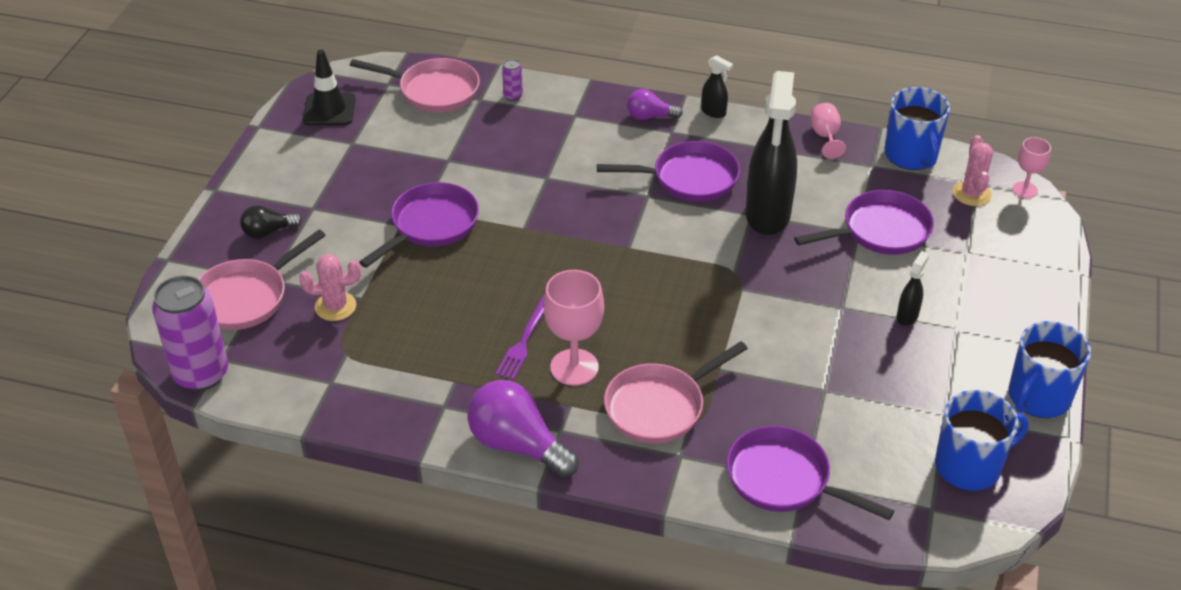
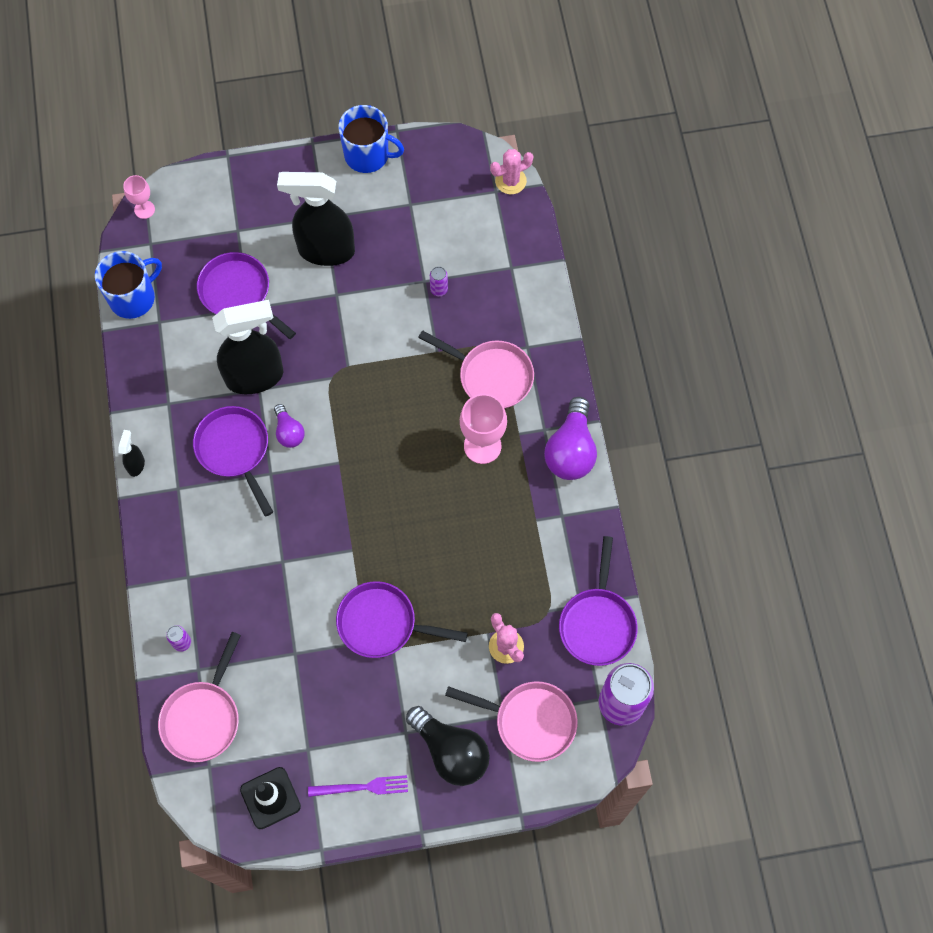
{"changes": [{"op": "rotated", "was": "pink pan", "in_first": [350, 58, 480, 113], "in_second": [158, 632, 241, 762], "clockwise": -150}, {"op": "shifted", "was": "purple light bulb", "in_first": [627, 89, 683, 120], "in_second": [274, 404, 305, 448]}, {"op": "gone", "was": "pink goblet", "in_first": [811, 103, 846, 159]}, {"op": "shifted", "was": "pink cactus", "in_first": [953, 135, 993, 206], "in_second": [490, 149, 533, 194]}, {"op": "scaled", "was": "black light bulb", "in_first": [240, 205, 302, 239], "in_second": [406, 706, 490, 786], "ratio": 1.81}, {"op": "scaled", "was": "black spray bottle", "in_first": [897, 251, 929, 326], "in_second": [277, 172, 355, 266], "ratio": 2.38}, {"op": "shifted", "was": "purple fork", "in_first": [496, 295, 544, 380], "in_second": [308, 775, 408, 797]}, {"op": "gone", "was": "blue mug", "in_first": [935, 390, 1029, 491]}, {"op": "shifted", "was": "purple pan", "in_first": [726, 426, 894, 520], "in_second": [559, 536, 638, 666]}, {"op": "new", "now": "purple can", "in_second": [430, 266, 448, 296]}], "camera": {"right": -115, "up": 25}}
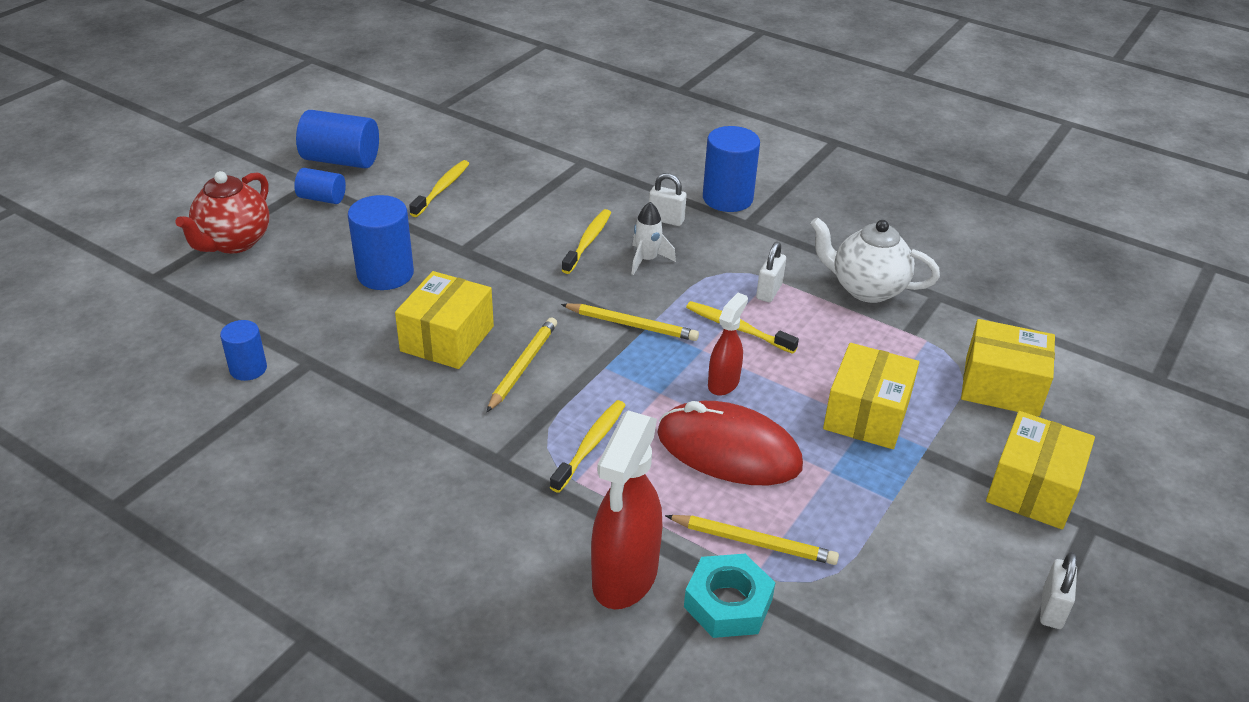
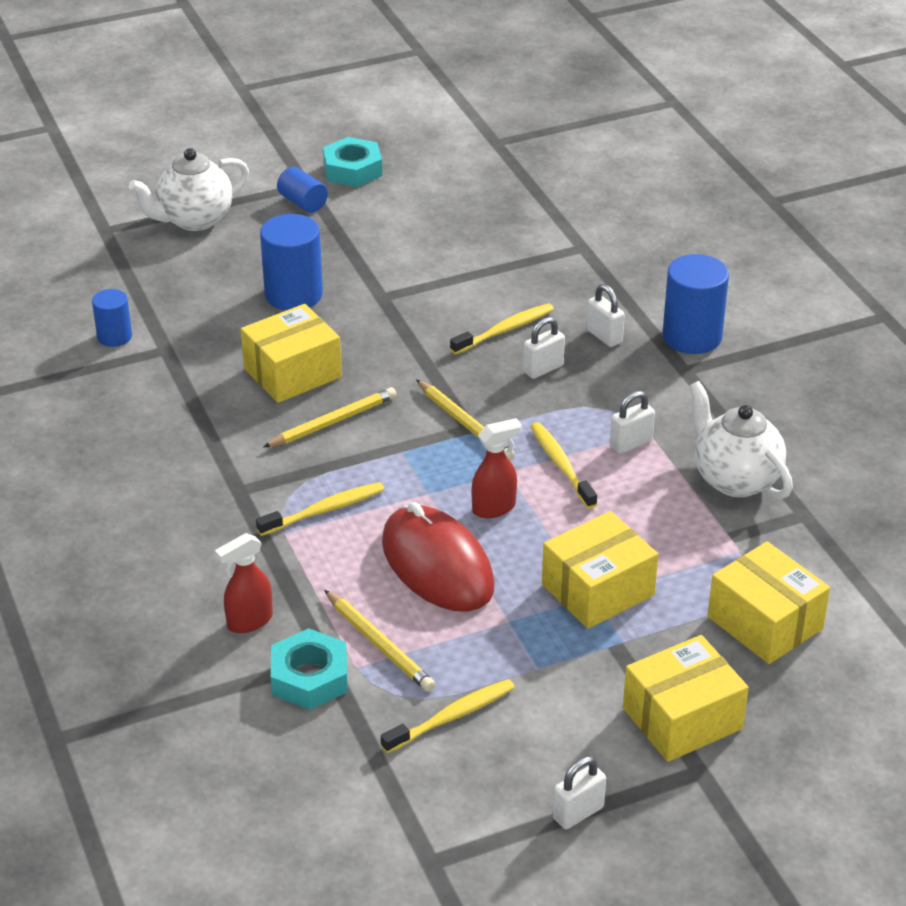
{"changes": [{"op": "swapped", "was": "blue cylinder", "now": "turquoise nut", "in_first": [296, 110, 379, 169], "in_second": [323, 137, 382, 187]}, {"op": "shifted", "was": "yellow toothbrush", "in_first": [409, 160, 469, 217], "in_second": [381, 679, 515, 753]}, {"op": "repainted", "was": "red teapot", "now": "white teapot", "in_first": [175, 171, 270, 254], "in_second": [129, 148, 249, 231]}, {"op": "swapped", "was": "white rocket", "now": "white padlock", "in_first": [632, 202, 676, 275], "in_second": [523, 317, 565, 379]}, {"op": "scaled", "was": "red spray bottle", "in_first": [591, 410, 662, 609], "in_second": [215, 533, 273, 633], "ratio": 0.56}], "camera": {"right": 35, "up": 0}}
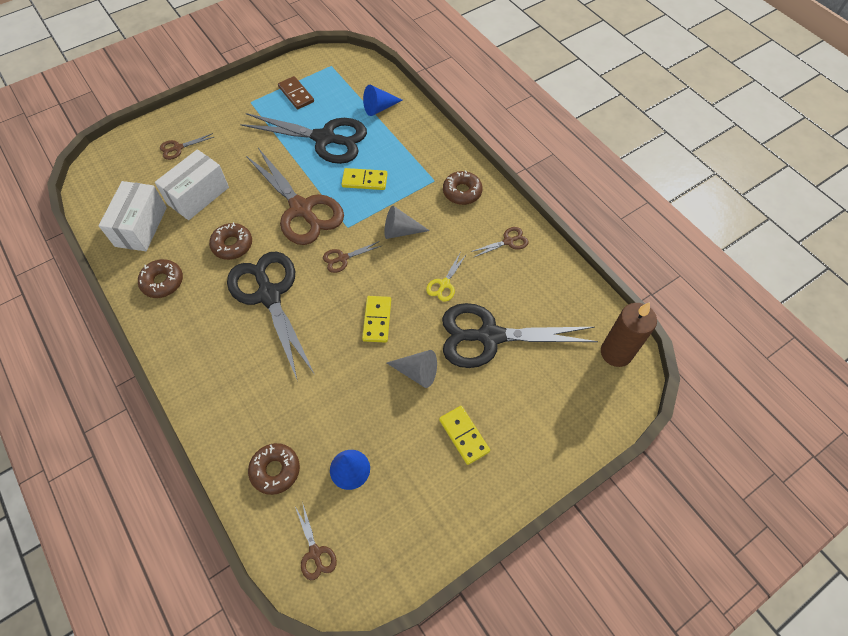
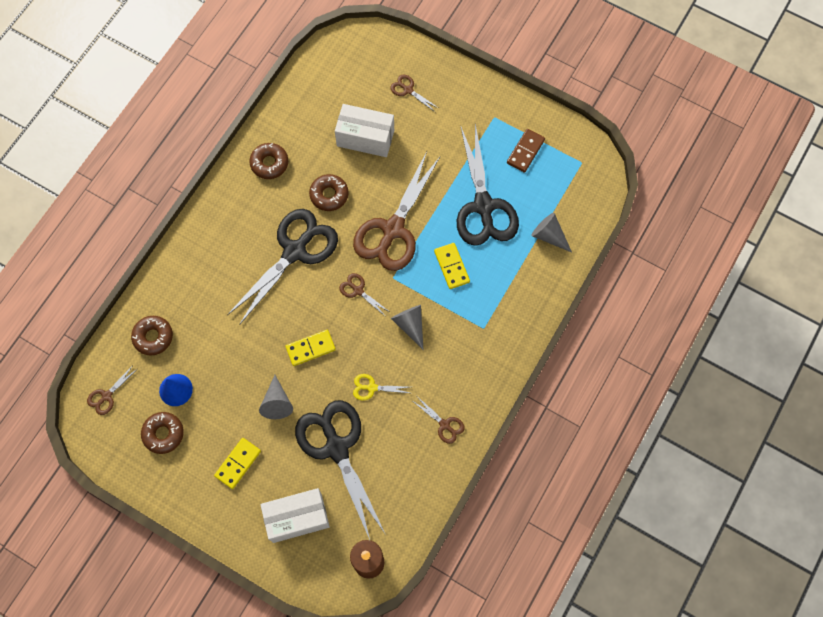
{"changes": [{"op": "repainted", "was": "blue cone", "now": "grey cone", "in_first": [363, 85, 403, 116], "in_second": [531, 213, 572, 252]}, {"op": "shifted", "was": "brown donut", "in_first": [443, 170, 483, 205], "in_second": [141, 412, 184, 454]}, {"op": "shifted", "was": "white box", "in_first": [99, 181, 167, 251], "in_second": [260, 488, 330, 543]}], "camera": {"right": 65, "up": 10}}
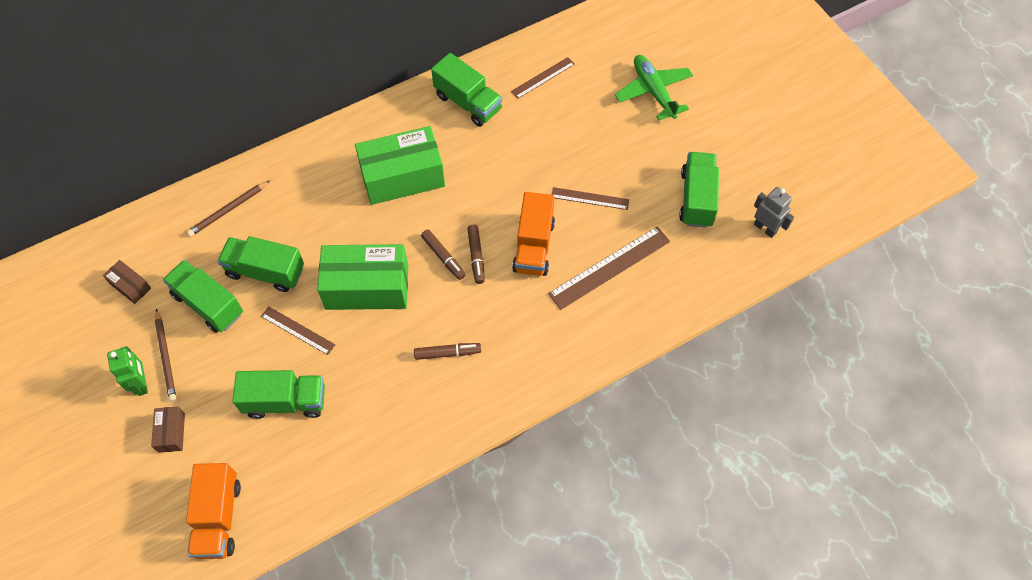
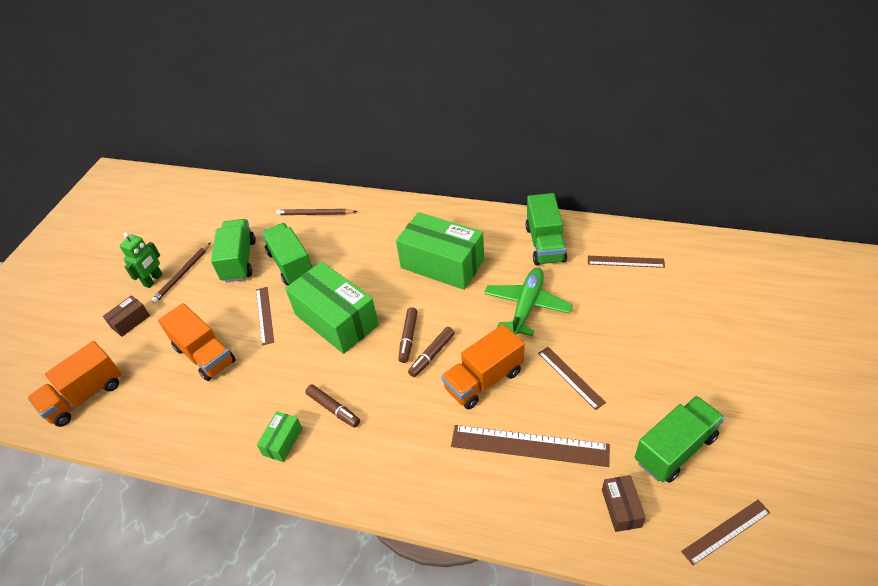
{"changes": [{"op": "shifted", "was": "green plane", "in_first": [615, 55, 693, 120], "in_second": [484, 268, 573, 336]}, {"op": "swapped", "was": "grey robot", "now": "brown ruler", "in_first": [754, 187, 794, 238], "in_second": [681, 500, 770, 565]}, {"op": "shifted", "was": "brown box", "in_first": [103, 260, 151, 304], "in_second": [602, 475, 646, 532]}, {"op": "repainted", "was": "green truck", "now": "orange truck", "in_first": [232, 370, 325, 419], "in_second": [158, 303, 236, 381]}, {"op": "new", "now": "green box", "in_second": [257, 411, 302, 462]}], "camera": {"right": 50, "up": -15}}
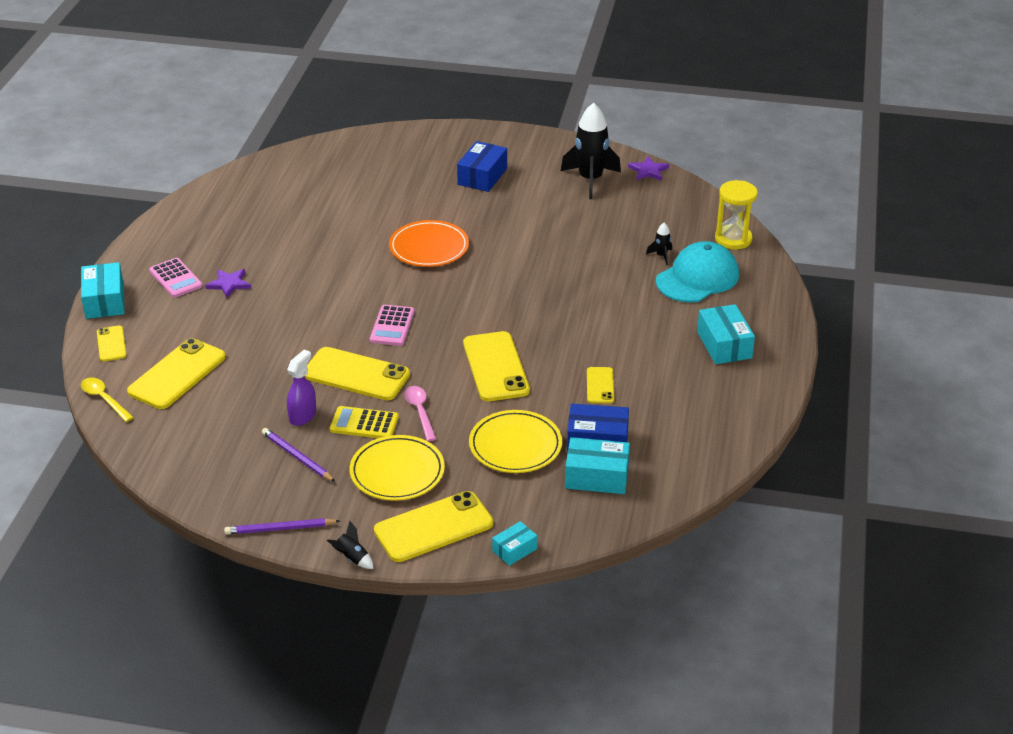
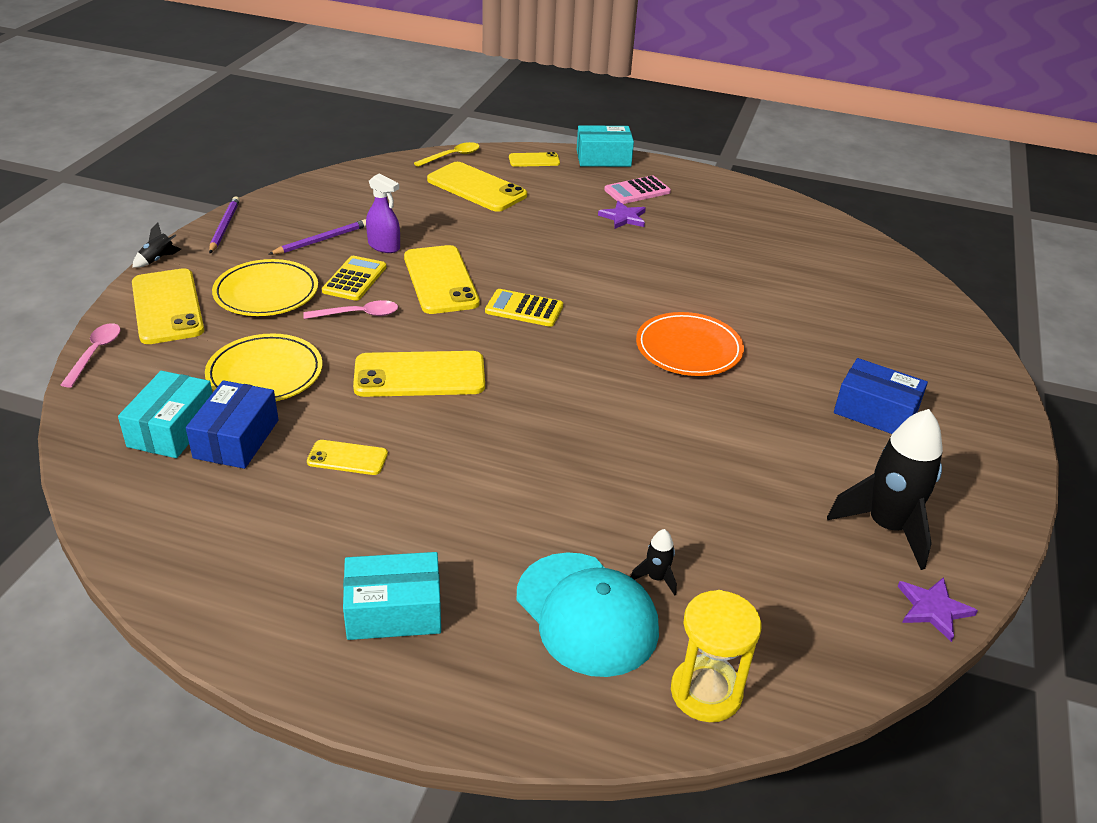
{"changes": [{"op": "repainted", "was": "pink calculator", "now": "yellow calculator", "in_first": [370, 305, 415, 346], "in_second": [485, 289, 563, 327]}, {"op": "rotated", "was": "yellow phone", "in_first": [305, 347, 410, 400], "in_second": [404, 245, 480, 314], "clockwise": -45}, {"op": "swapped", "was": "turquoise box", "now": "pink spoon", "in_first": [492, 521, 538, 566], "in_second": [61, 323, 121, 388]}], "camera": {"right": 95, "up": 0}}
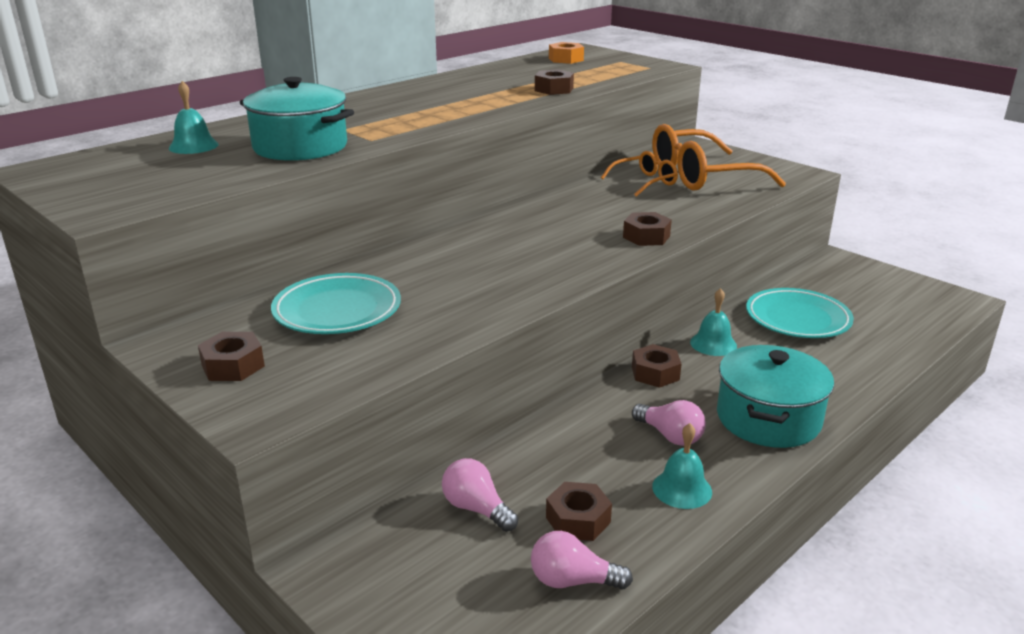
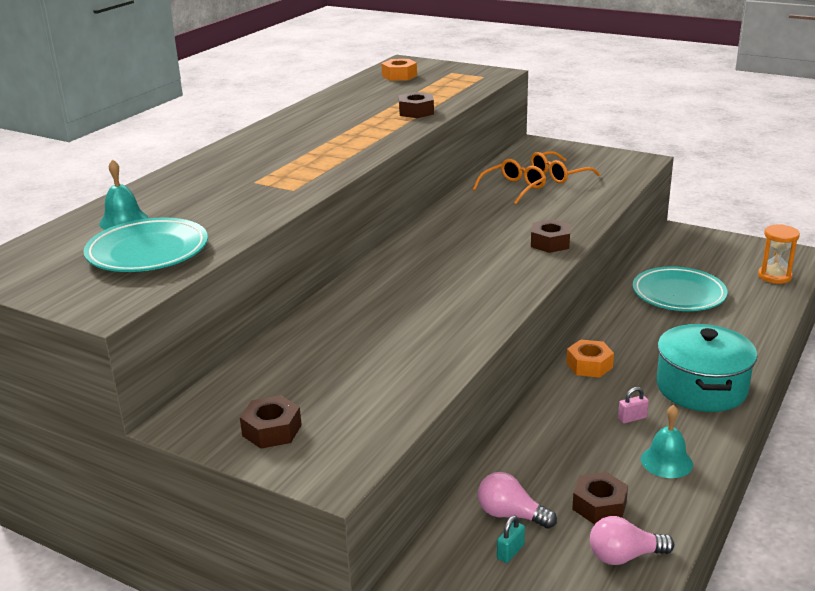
{"changes": [{"op": "gone", "was": "turquoise pot", "in_first": [240, 77, 354, 161]}, {"op": "scaled", "was": "orange glasses", "in_first": [652, 124, 786, 191], "in_second": [531, 151, 600, 184], "ratio": 0.53}, {"op": "shifted", "was": "turquoise plate", "in_first": [271, 273, 401, 334], "in_second": [83, 218, 208, 272]}, {"op": "gone", "was": "turquoise bell", "in_first": [690, 288, 737, 356]}, {"op": "repainted", "was": "brown nut", "now": "orange nut", "in_first": [632, 344, 682, 388], "in_second": [566, 339, 614, 378]}, {"op": "swapped", "was": "pink light bulb", "now": "pink padlock", "in_first": [632, 400, 706, 446], "in_second": [618, 387, 649, 424]}, {"op": "new", "now": "orange hourglass", "in_second": [758, 224, 800, 284]}, {"op": "new", "now": "turquoise padlock", "in_second": [497, 516, 525, 563]}], "camera": {"right": -15, "up": 0}}
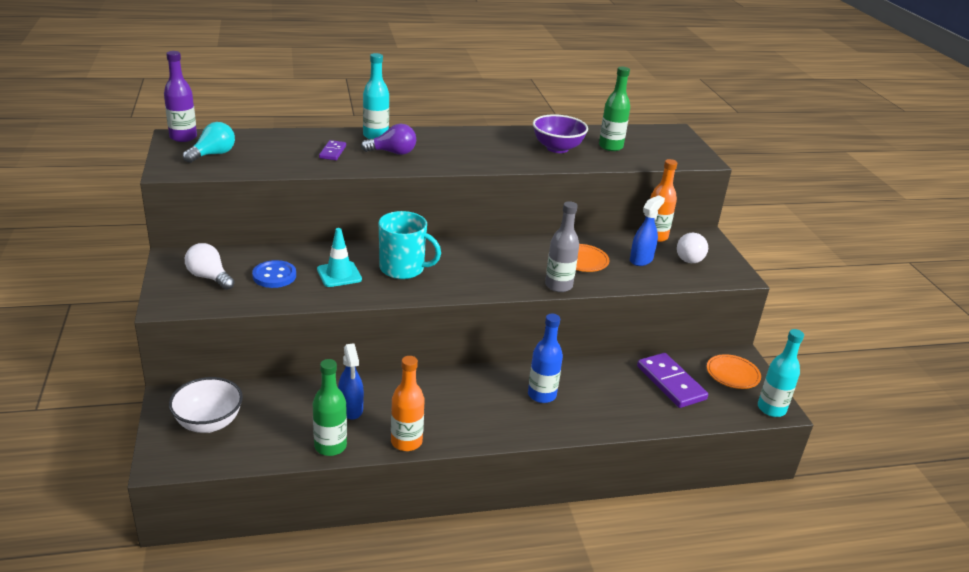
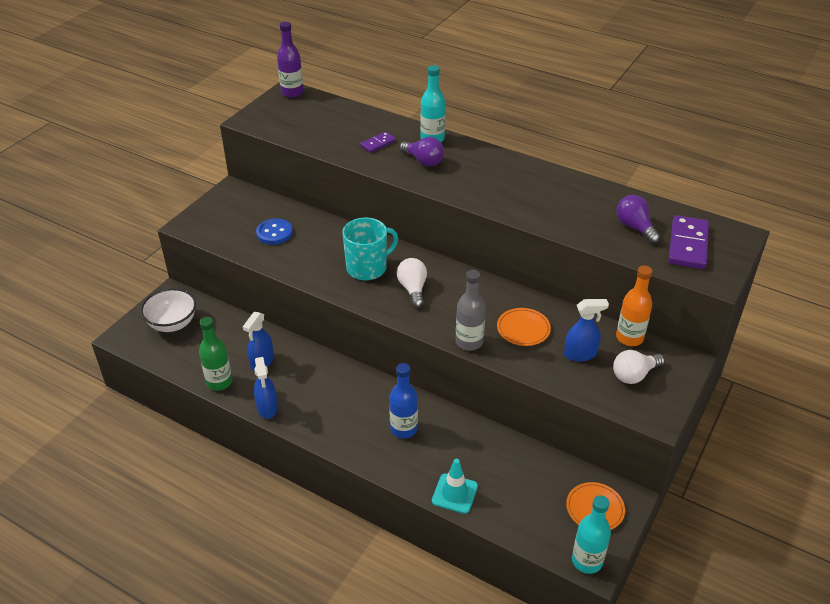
{"changes": [{"op": "swapped", "was": "green bottle", "now": "purple light bulb", "in_first": [599, 67, 630, 151], "in_second": [616, 195, 660, 244]}, {"op": "gone", "was": "purple bowl", "in_first": [533, 114, 588, 153]}, {"op": "gone", "was": "turquoise light bulb", "in_first": [183, 122, 235, 163]}, {"op": "rotated", "was": "turquoise mug", "in_first": [379, 211, 441, 279], "in_second": [342, 218, 398, 280], "clockwise": -90}, {"op": "shifted", "was": "turquoise traffic cone", "in_first": [317, 228, 362, 287], "in_second": [432, 459, 478, 514]}, {"op": "shifted", "was": "white light bulb", "in_first": [185, 243, 235, 290], "in_second": [397, 258, 427, 308]}, {"op": "shifted", "was": "purple domino", "in_first": [637, 353, 708, 408], "in_second": [669, 215, 709, 269]}, {"op": "swapped", "was": "orange bottle", "now": "blue spray bottle", "in_first": [391, 356, 425, 451], "in_second": [254, 357, 278, 419]}], "camera": {"right": 45, "up": 10}}
